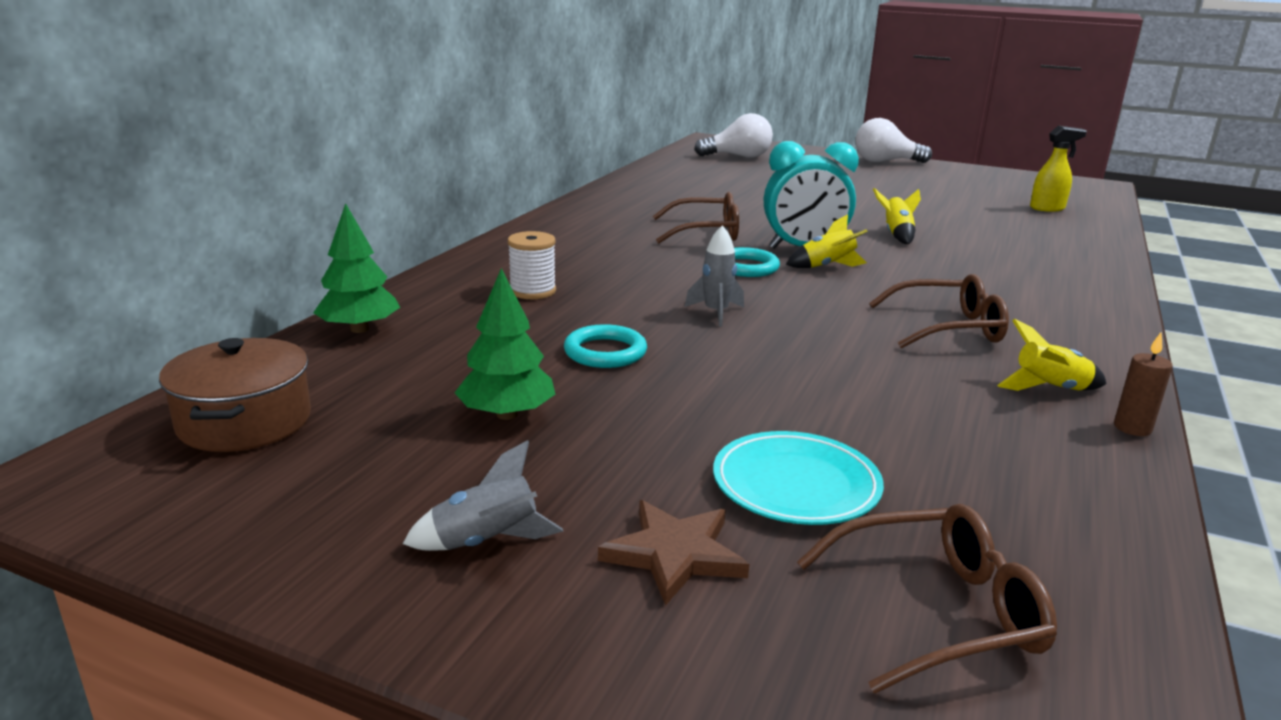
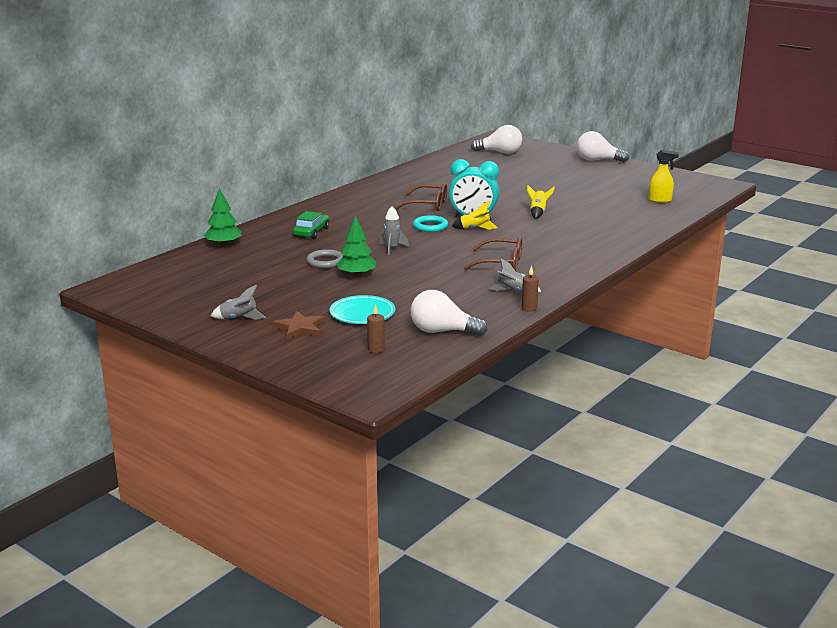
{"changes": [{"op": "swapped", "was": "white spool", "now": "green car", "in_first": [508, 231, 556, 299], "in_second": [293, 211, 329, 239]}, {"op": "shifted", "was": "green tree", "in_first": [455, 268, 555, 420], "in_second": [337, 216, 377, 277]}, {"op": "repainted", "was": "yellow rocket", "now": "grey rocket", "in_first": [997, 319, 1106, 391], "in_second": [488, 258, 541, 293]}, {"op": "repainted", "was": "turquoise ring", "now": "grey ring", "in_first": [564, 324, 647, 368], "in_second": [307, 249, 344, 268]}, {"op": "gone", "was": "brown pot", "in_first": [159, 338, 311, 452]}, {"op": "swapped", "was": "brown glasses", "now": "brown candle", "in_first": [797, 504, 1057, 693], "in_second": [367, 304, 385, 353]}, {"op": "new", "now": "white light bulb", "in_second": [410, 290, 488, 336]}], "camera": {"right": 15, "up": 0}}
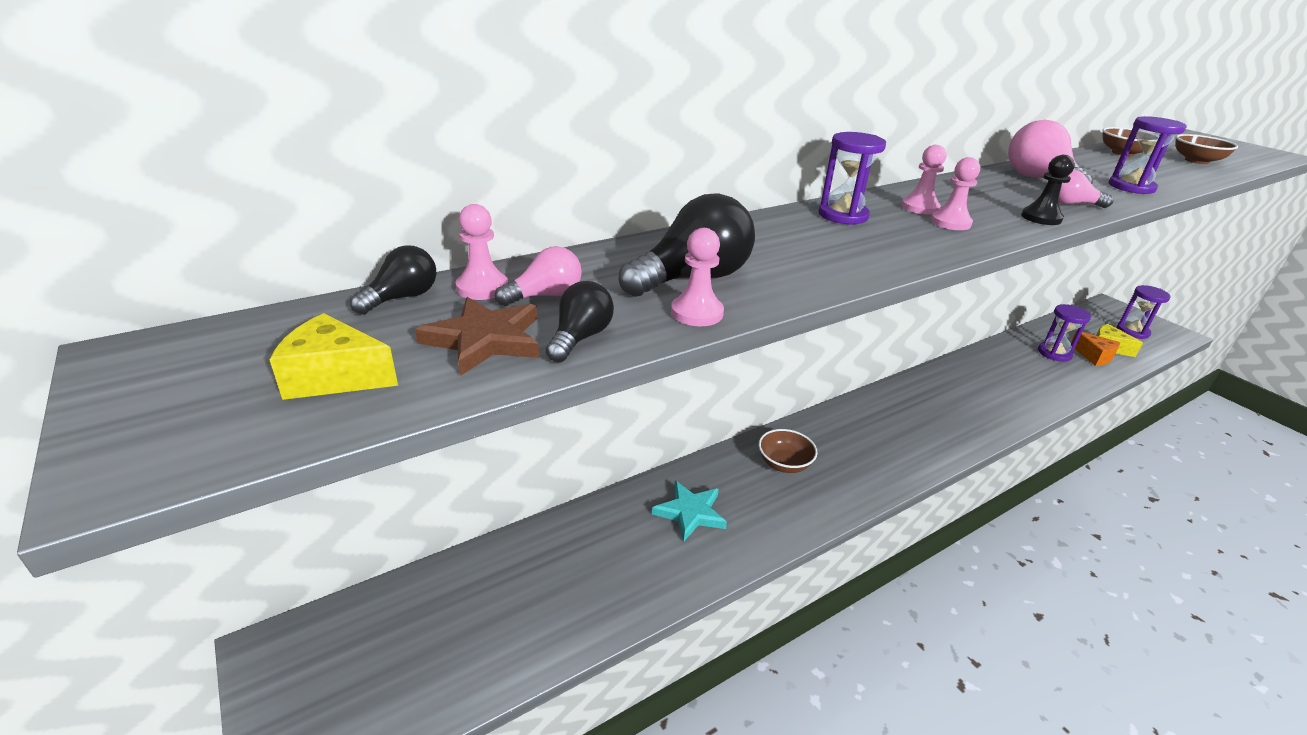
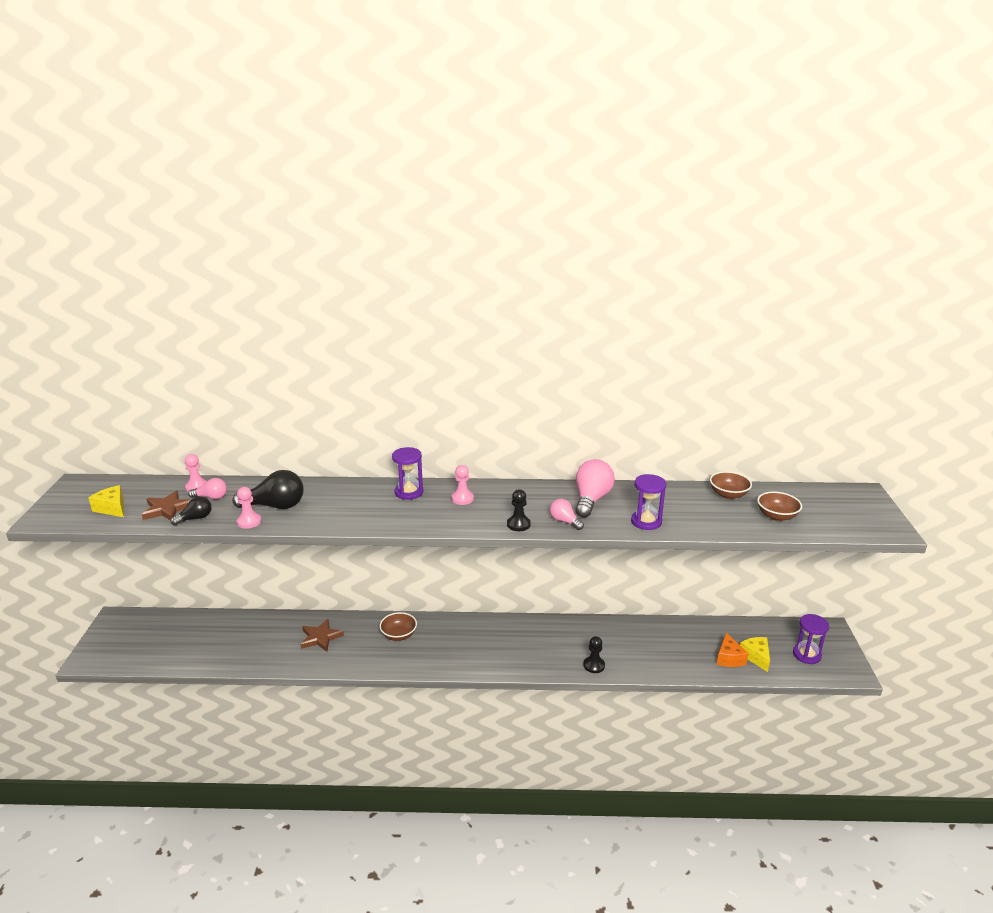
{"changes": [{"op": "gone", "was": "pink pawn", "in_first": [931, 157, 980, 230]}, {"op": "gone", "was": "black light bulb", "in_first": [350, 245, 436, 315]}, {"op": "gone", "was": "purple hourglass", "in_first": [1038, 304, 1091, 362]}, {"op": "repainted", "was": "turquoise star", "now": "brown star", "in_first": [652, 481, 727, 542], "in_second": [300, 619, 344, 652]}, {"op": "new", "now": "black pawn", "in_second": [584, 636, 605, 673]}], "camera": {"right": 35, "up": -5}}
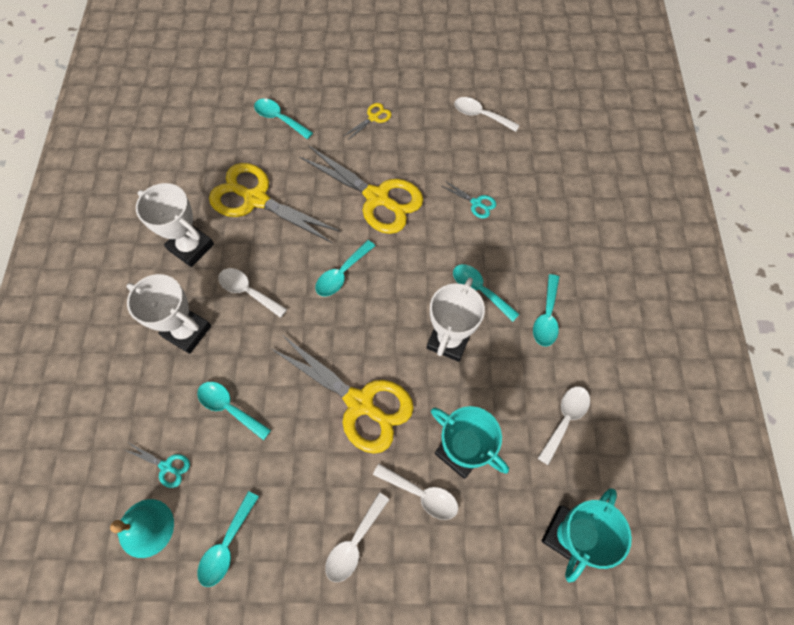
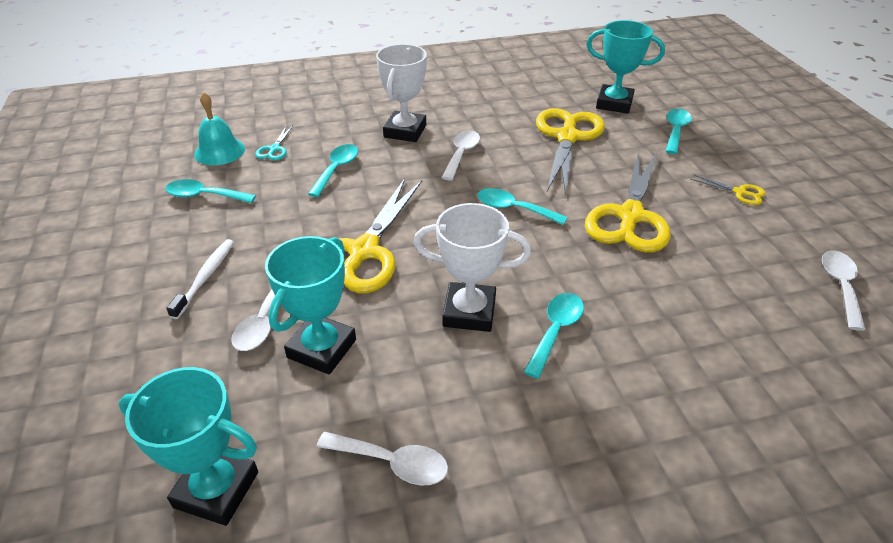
{"changes": [{"op": "gone", "was": "turquoise scissors", "in_first": [442, 181, 496, 219]}, {"op": "gone", "was": "white trophy", "in_first": [136, 183, 214, 267]}, {"op": "gone", "was": "turquoise spoon", "in_first": [533, 274, 559, 346]}, {"op": "swapped", "was": "white spoon", "now": "white toothbrush", "in_first": [325, 492, 390, 582], "in_second": [166, 239, 234, 319]}, {"op": "new", "now": "turquoise trophy", "in_second": [587, 20, 665, 114]}], "camera": {"right": 75, "up": -25}}
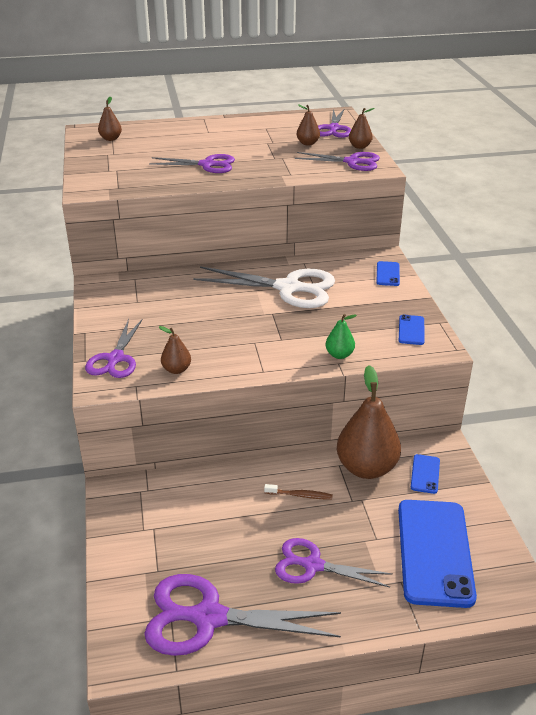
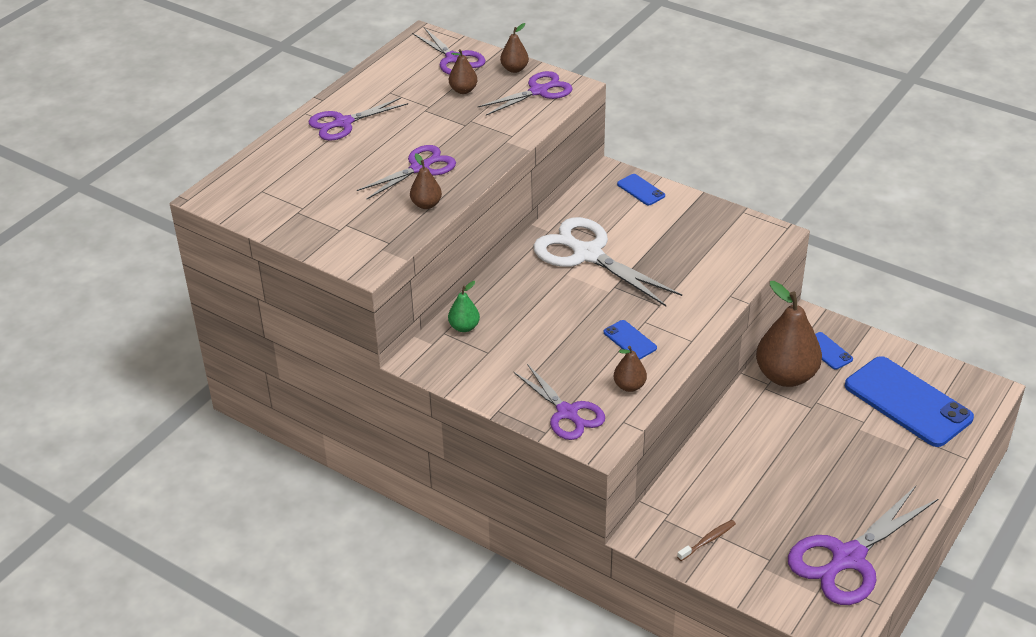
{"changes": [{"op": "shifted", "was": "brown pear", "in_first": [98, 96, 122, 141], "in_second": [410, 153, 442, 209]}, {"op": "rotated", "was": "white scissors", "in_first": [193, 266, 335, 308], "in_second": [533, 217, 682, 306], "clockwise": -105}, {"op": "shifted", "was": "green pear", "in_first": [325, 314, 357, 359], "in_second": [448, 281, 480, 332]}, {"op": "shifted", "was": "blue phone", "in_first": [399, 315, 425, 345], "in_second": [604, 320, 657, 359]}, {"op": "shifted", "was": "brown toothbrush", "in_first": [264, 484, 333, 500], "in_second": [677, 520, 736, 561]}, {"op": "shifted", "was": "purple scissors", "in_first": [275, 538, 393, 587], "in_second": [309, 98, 408, 141]}], "camera": {"right": -45, "up": 5}}
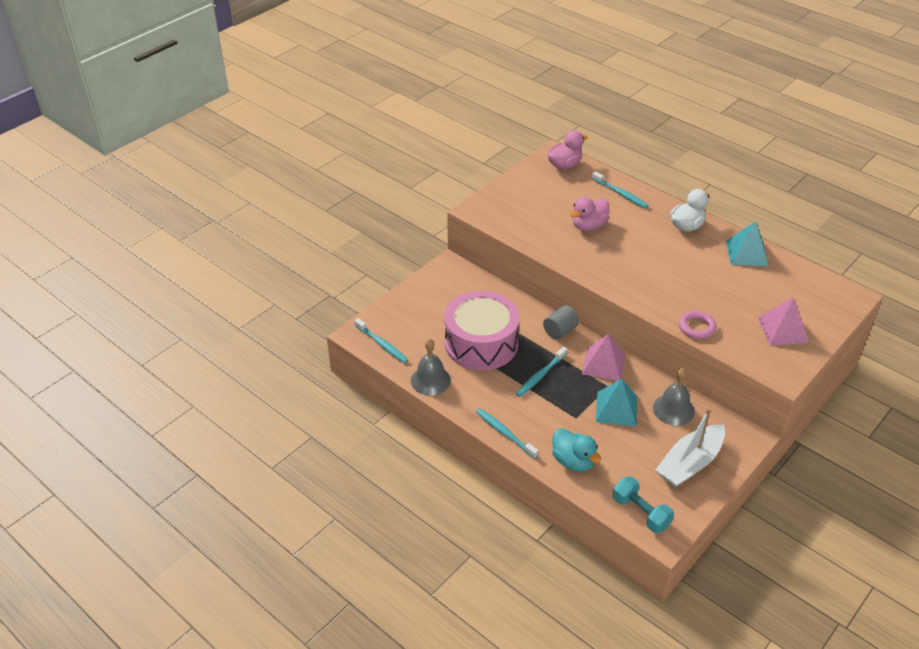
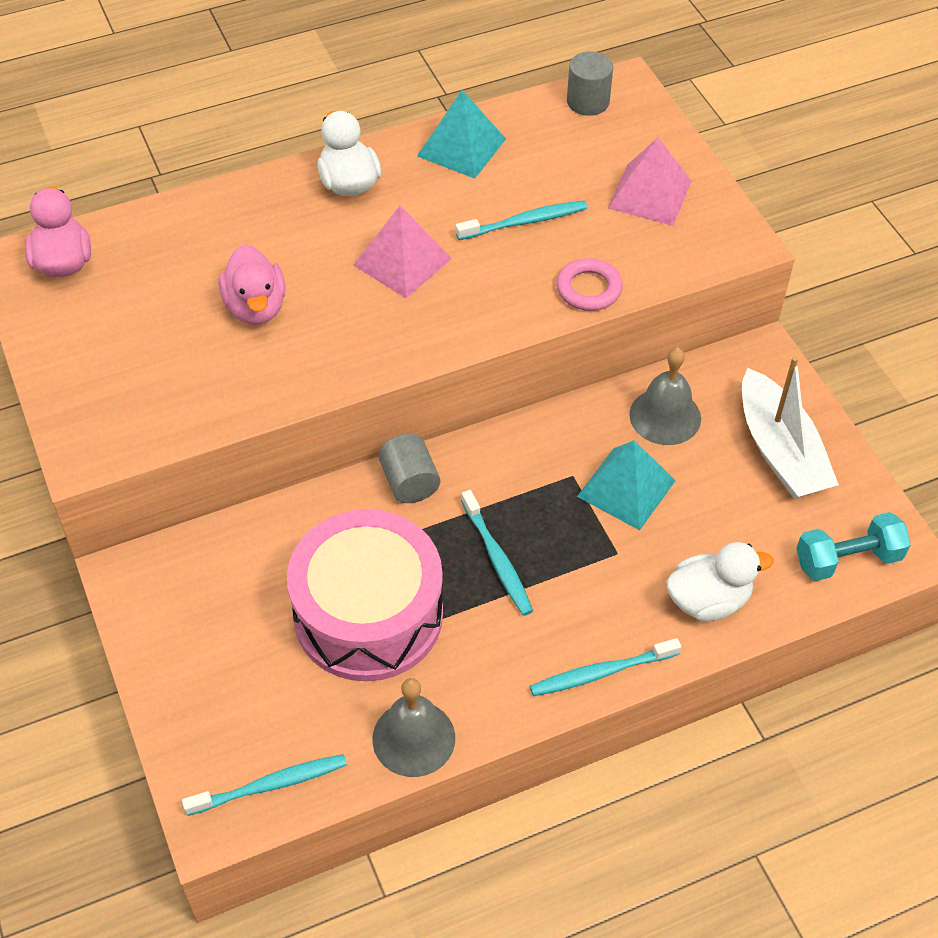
{"changes": [{"op": "shifted", "was": "turquoise toothbrush", "in_first": [592, 171, 649, 208], "in_second": [456, 201, 587, 240]}, {"op": "shifted", "was": "pink pyramid", "in_first": [582, 334, 625, 381], "in_second": [353, 205, 452, 298]}, {"op": "repainted", "was": "turquoise duck", "now": "white duck", "in_first": [552, 428, 601, 472], "in_second": [666, 542, 774, 621]}, {"op": "new", "now": "grey cylinder", "in_second": [567, 51, 613, 116]}], "camera": {"right": -65, "up": 10}}
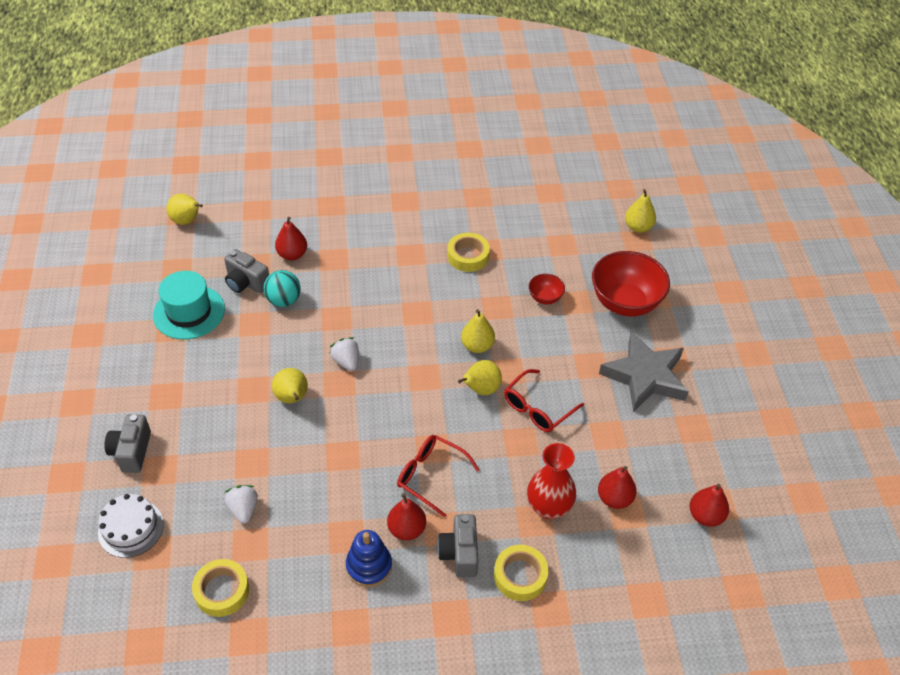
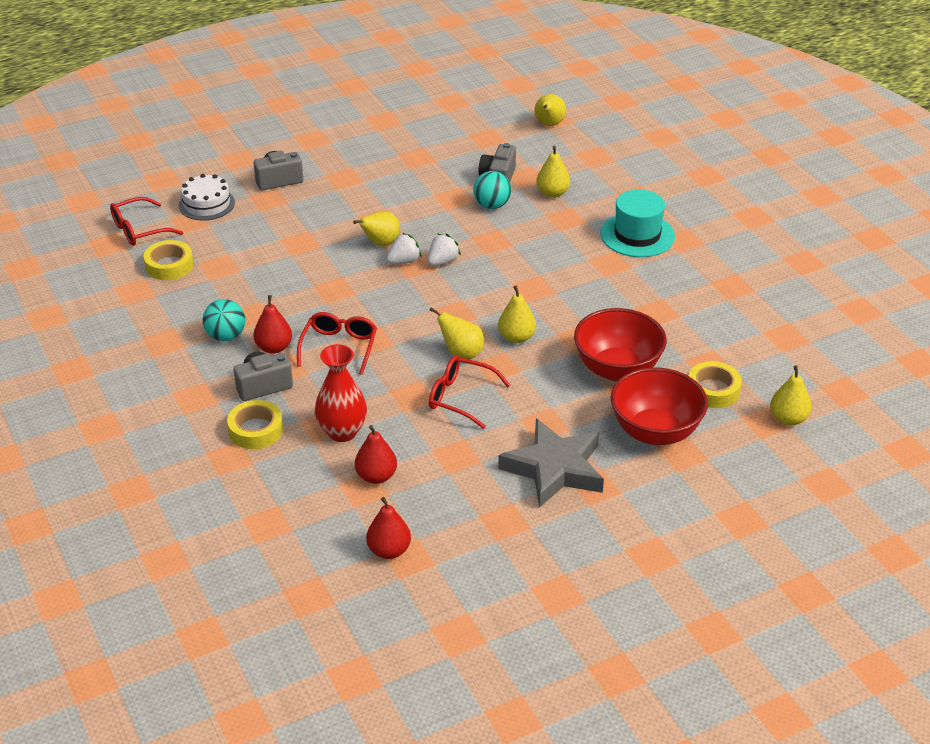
{"changes": [{"op": "repainted", "was": "red pear", "now": "yellow pear", "in_first": [275, 217, 307, 261], "in_second": [536, 146, 570, 198]}, {"op": "shifted", "was": "yellow tape", "in_first": [447, 233, 490, 272], "in_second": [689, 361, 742, 408]}, {"op": "shifted", "was": "turquoise hat", "in_first": [153, 271, 225, 340], "in_second": [600, 189, 675, 257]}, {"op": "scaled", "was": "red bowl", "in_first": [529, 274, 565, 305], "in_second": [574, 308, 667, 381], "ratio": 2.1}, {"op": "shifted", "was": "white strawberry", "in_first": [225, 485, 258, 524], "in_second": [386, 233, 422, 264]}, {"op": "swapped", "was": "blue stacking toy", "now": "turquoise ball", "in_first": [346, 530, 392, 587], "in_second": [203, 299, 245, 341]}, {"op": "new", "now": "red glasses", "in_second": [110, 197, 183, 246]}], "camera": {"right": 70, "up": -10}}
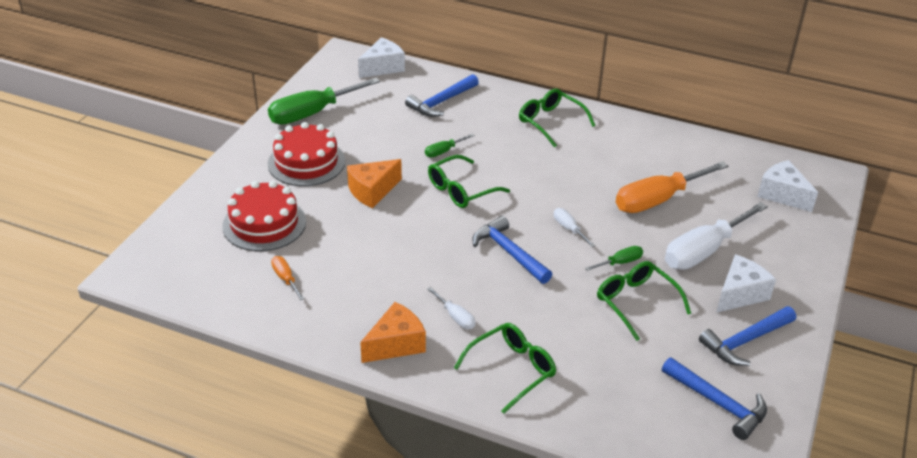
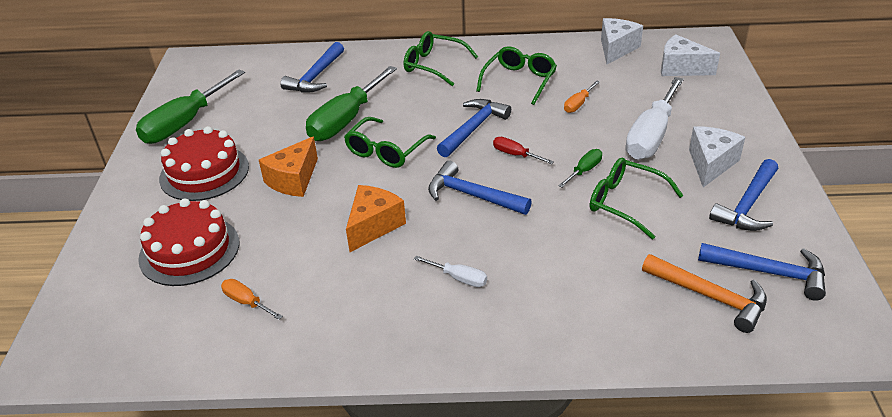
{"changes": [{"op": "shifted", "was": "white cheese", "in_first": [358, 37, 405, 78], "in_second": [601, 18, 643, 64]}, {"op": "scaled", "was": "green screwdriver", "in_first": [425, 134, 475, 157], "in_second": [306, 66, 397, 141], "ratio": 2.21}, {"op": "scaled", "was": "orange screwdriver", "in_first": [616, 161, 728, 213], "in_second": [564, 80, 600, 113], "ratio": 0.45}, {"op": "repainted", "was": "white screwdriver", "now": "red screwdriver", "in_first": [554, 208, 596, 247], "in_second": [493, 137, 554, 164]}, {"op": "shifted", "was": "orange cheese", "in_first": [360, 302, 426, 363], "in_second": [346, 185, 406, 252]}, {"op": "shifted", "was": "green glasses", "in_first": [454, 323, 556, 413], "in_second": [476, 46, 557, 105]}, {"op": "new", "now": "blue hammer", "in_second": [437, 99, 511, 157]}, {"op": "new", "now": "orange hammer", "in_second": [642, 254, 767, 333]}], "camera": {"right": -20, "up": 0}}
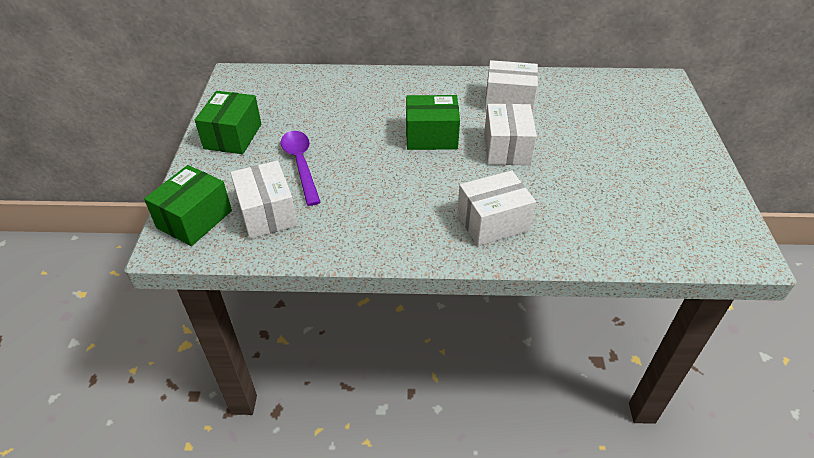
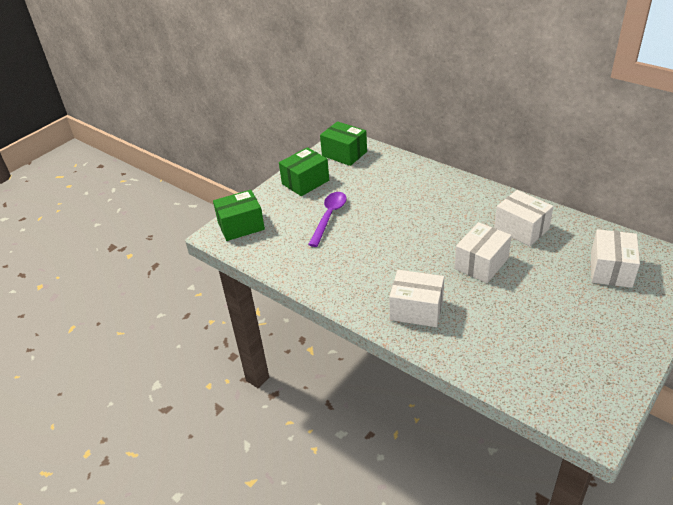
{"changes": [{"op": "shifted", "was": "green box", "in_first": [406, 95, 460, 150], "in_second": [320, 121, 367, 166]}, {"op": "shifted", "was": "white box", "in_first": [230, 161, 297, 239], "in_second": [591, 229, 640, 288]}], "camera": {"right": 40, "up": -5}}
